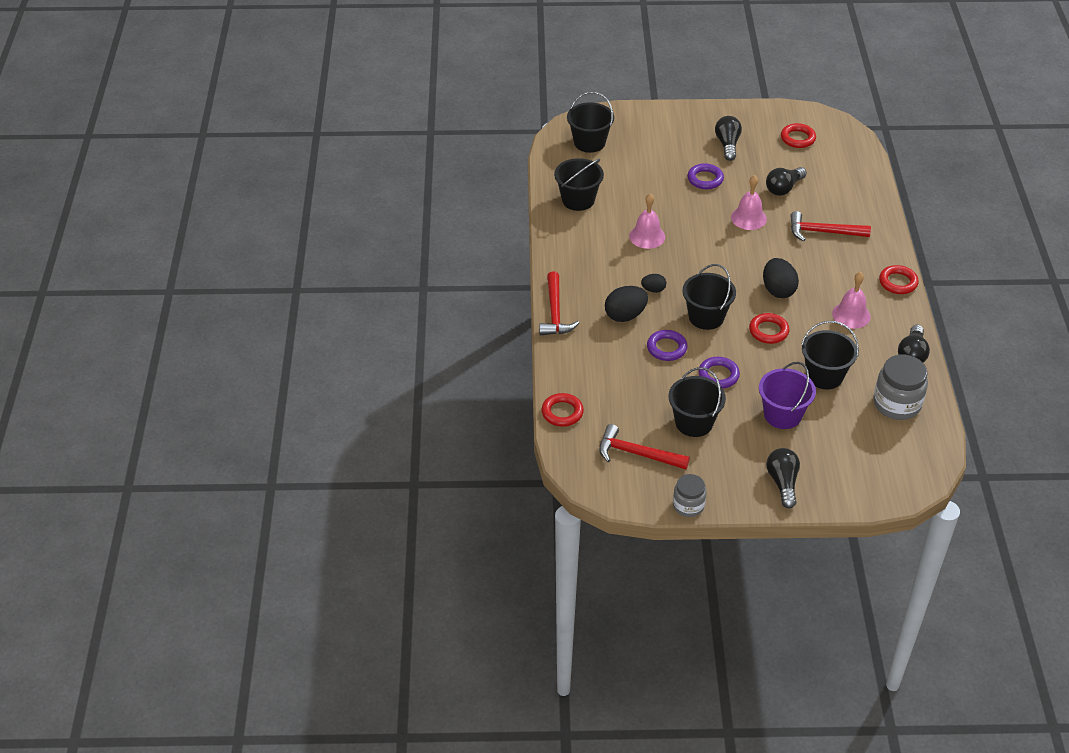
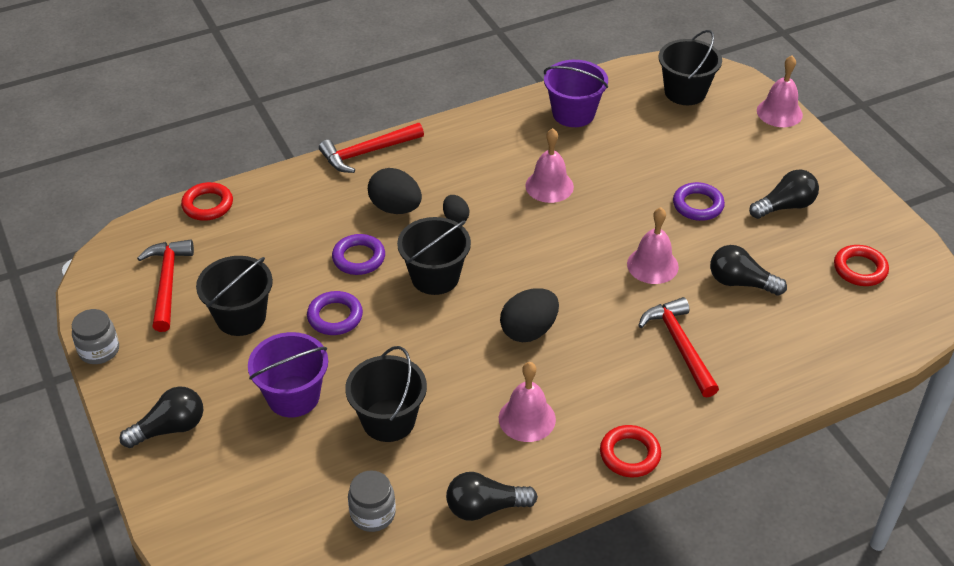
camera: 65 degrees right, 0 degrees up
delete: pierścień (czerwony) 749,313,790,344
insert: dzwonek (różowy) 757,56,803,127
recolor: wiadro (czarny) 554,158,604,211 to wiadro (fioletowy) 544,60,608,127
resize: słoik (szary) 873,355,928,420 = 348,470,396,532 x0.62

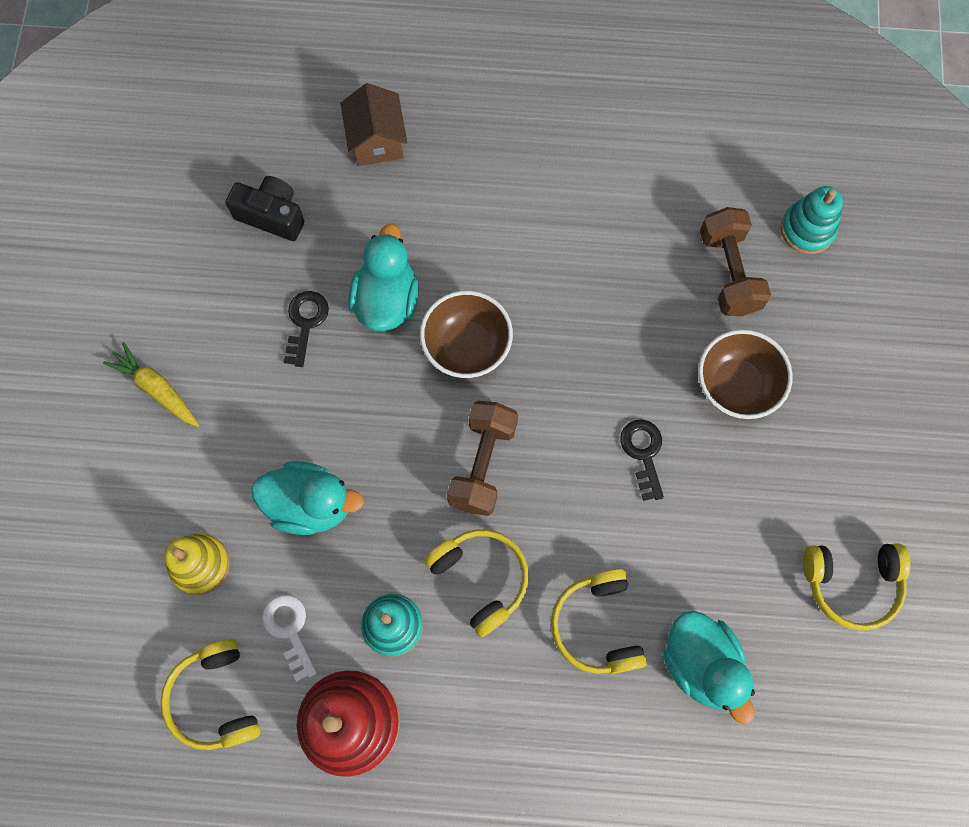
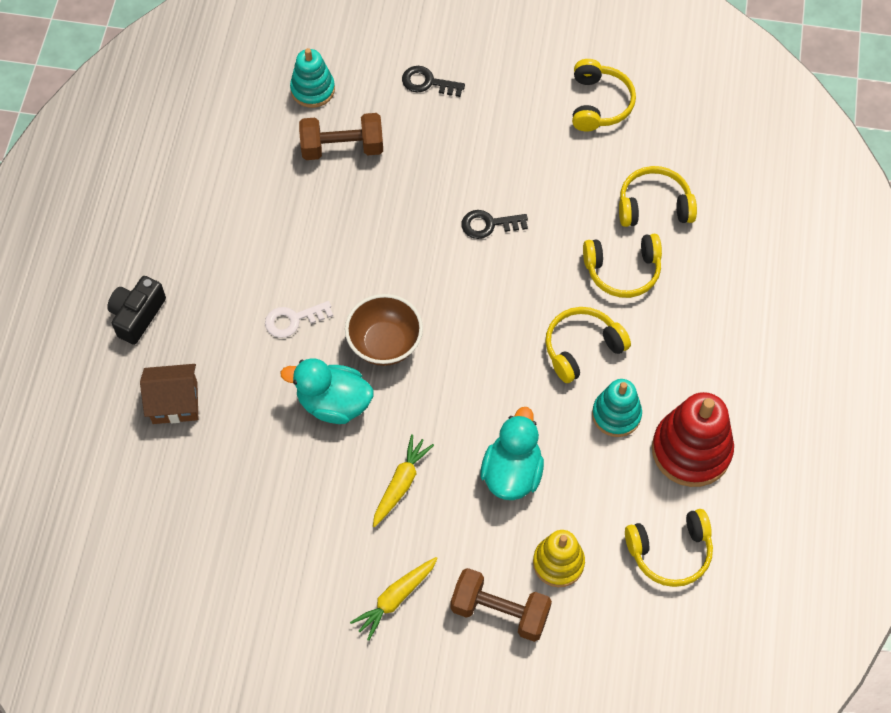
camera: 85 degrees left, 10 degrees down
delete: miska (brązowy) 698,329,793,419
insert: marchewka (żółty) 373,434,434,527
move: aparat fotograficzny (czarny) 225,176,304,241 to 107,276,166,345; klucz (biały) 262,594,317,681 to 265,301,333,338; klucz (czarny) 284,291,329,367 to 402,66,465,97; hantel (brązowy) 447,401,518,516 to 450,568,552,642
replace: kaczka (turkusowy) 663,610,755,725 to słuchawki (żółty) 619,166,697,227

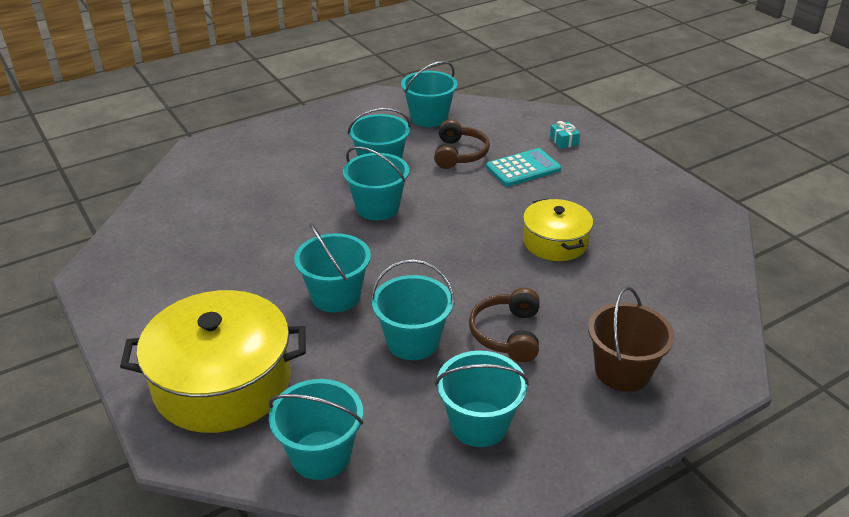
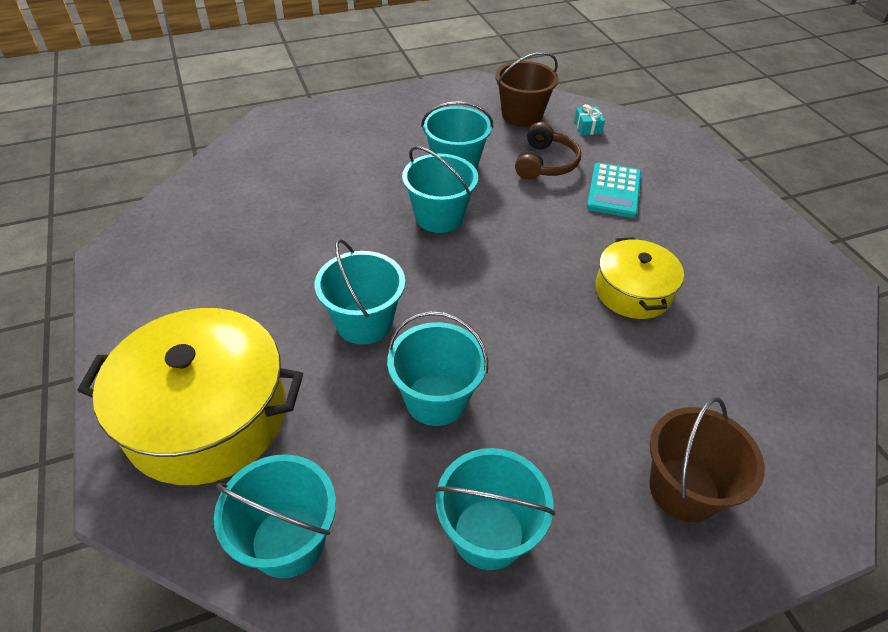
camera: 10 degrees right, 10 degrees up
delete: słuchawki (brązowy) 469,288,540,362
move: prezent (turkusowy) 550,121,580,149 to 574,104,605,135
recolor: wiadro (turkusowy) 401,61,458,127 to wiadro (brązowy) 495,52,559,127
rotate: kalkulator (turkusowy) 486,148,561,186 = 587,162,641,218 120 degrees clockwise

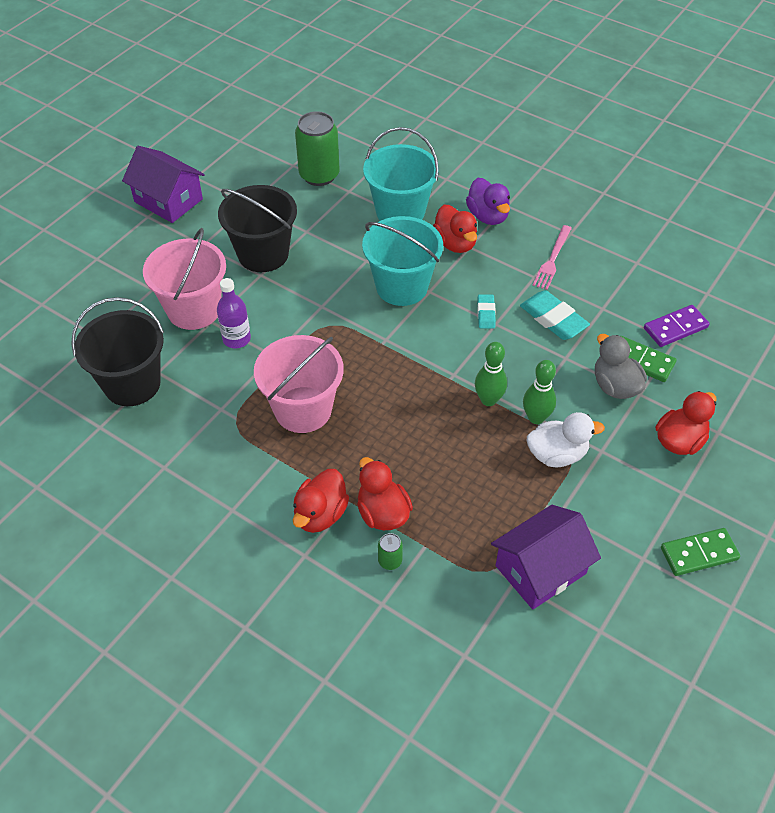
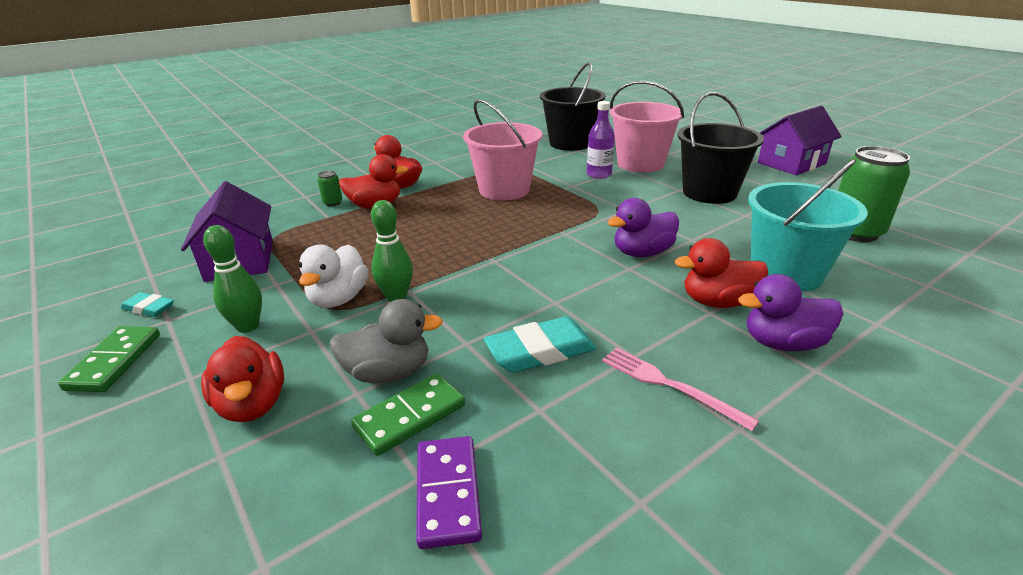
camera: 110 degrees right, 20 degrees down
move: kręgiel (zielony) 475,342,507,406 to 203,225,262,333; gumka do mazania (turkusowy) 477,294,496,329 to 121,292,174,317
replace: wiadro (turkusowy) 362,216,443,306 to kaczka (fioletowy) 608,198,679,257

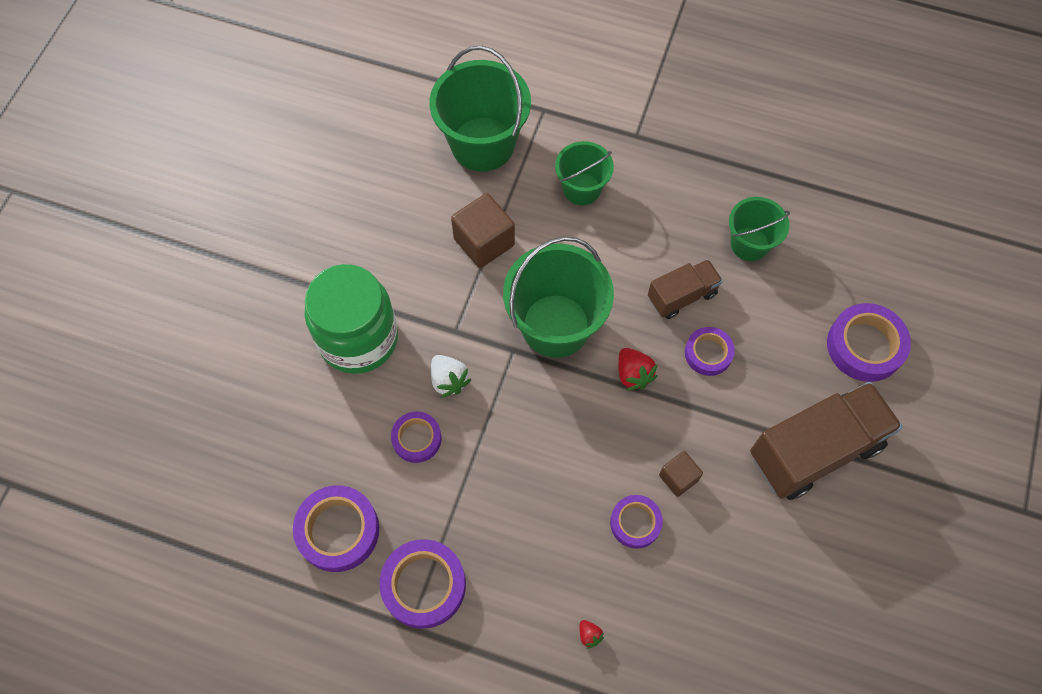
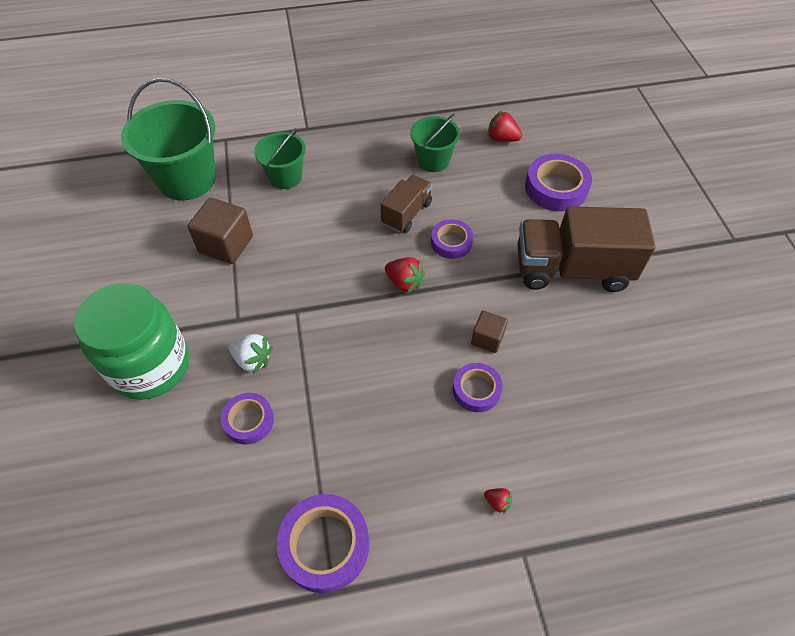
camera: 30 degrees left, 10 degrees down
delete: taśma klejąca (fioletowy) 293,485,379,572; wiadro (zielony) 503,236,614,358
insert: truskawka (czerwony) 488,110,522,142
rotate: ciężarówka (brązowy) 750,382,903,500 = 517,206,655,292 120 degrees counterclockwise

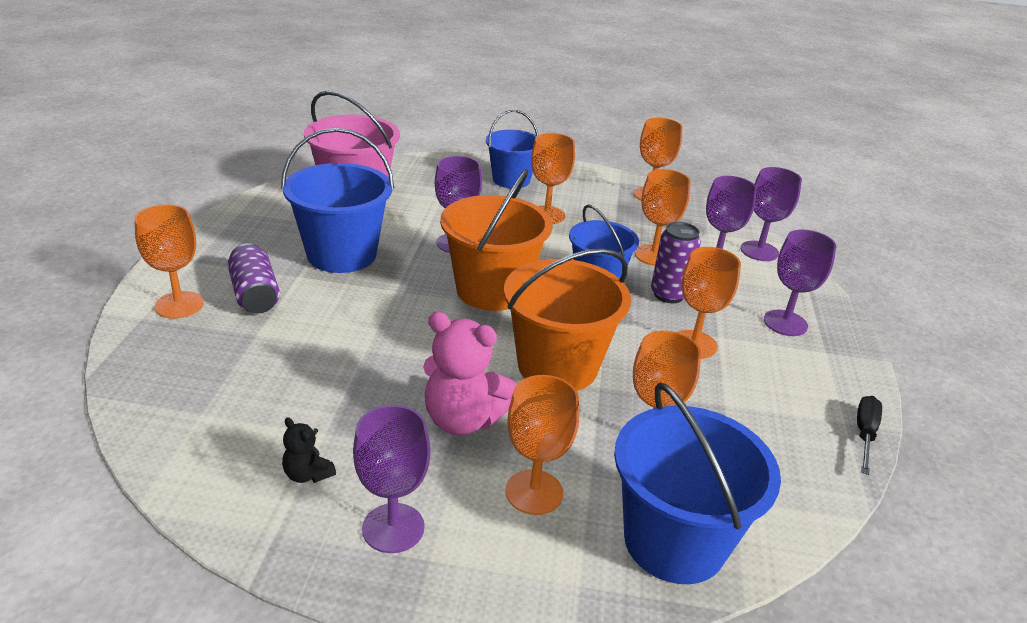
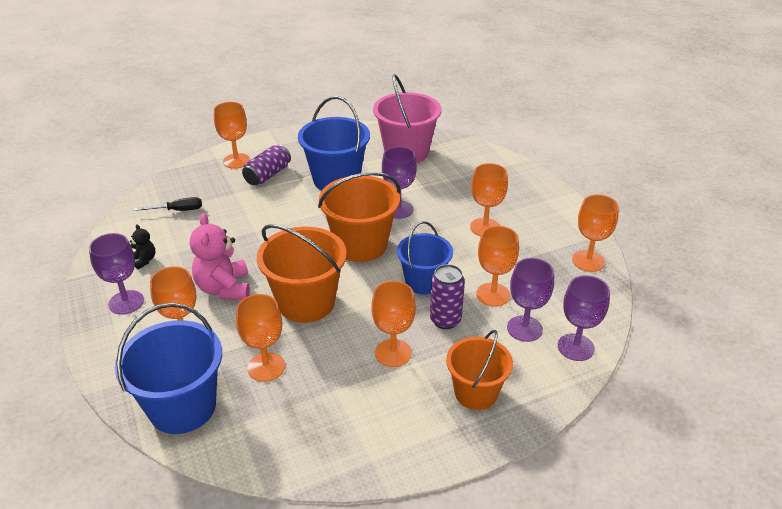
camera: 60 degrees right, 5 degrees up
delete: wiadro (niebieski) 486,110,538,188
move: śrubokręt (czarny) 857,396,882,475 to 134,197,202,211
replace: kielich (fioletowy) 764,229,836,336 to wiadro (pomarańczowy) 446,330,513,410
rotate: miś (czarny) 282,417,336,483 = 130,224,155,269 135 degrees clockwise

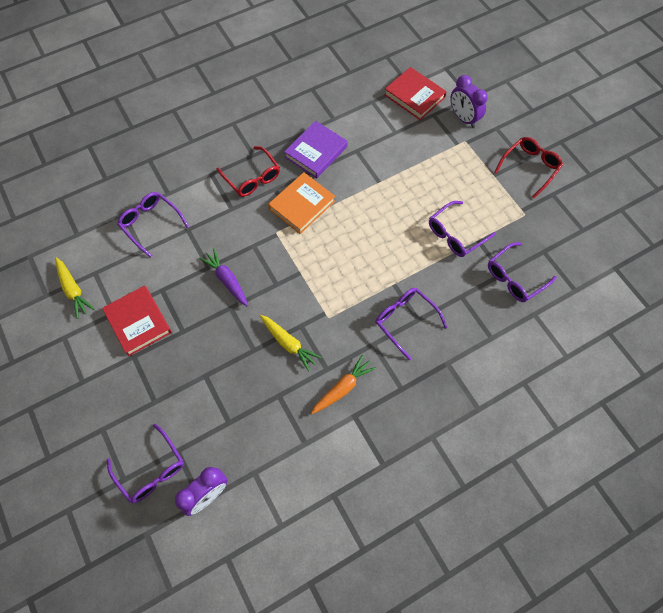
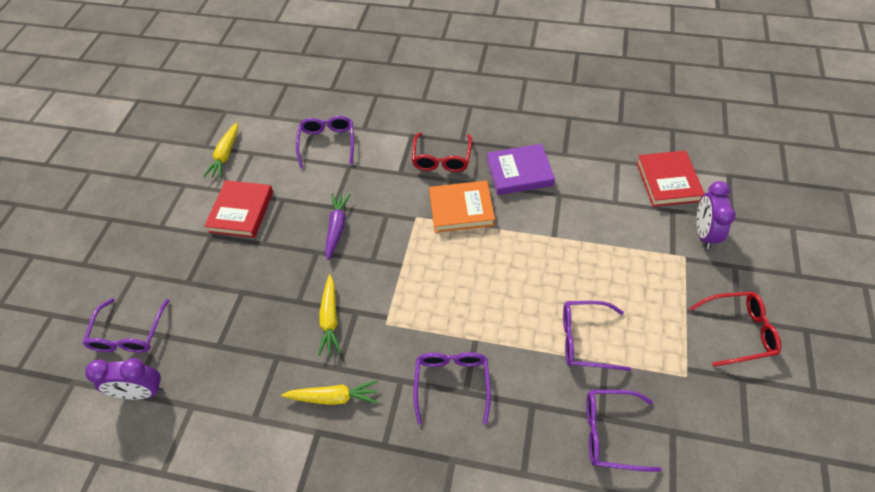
camera: 45 degrees right, 10 degrees down
recolor: marchewka (pomarańczowy) 311,355,376,415 to marchewka (żółty) 281,380,378,405

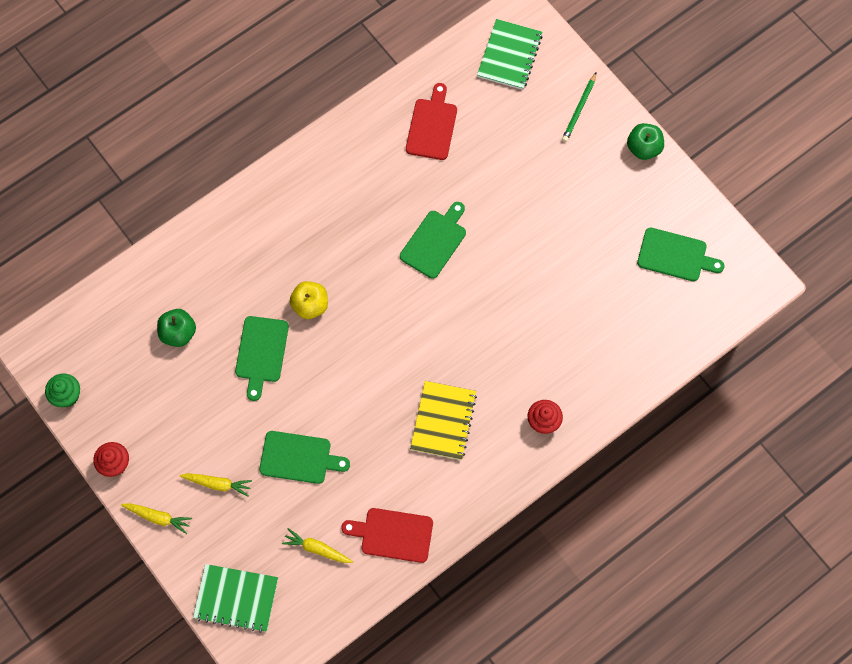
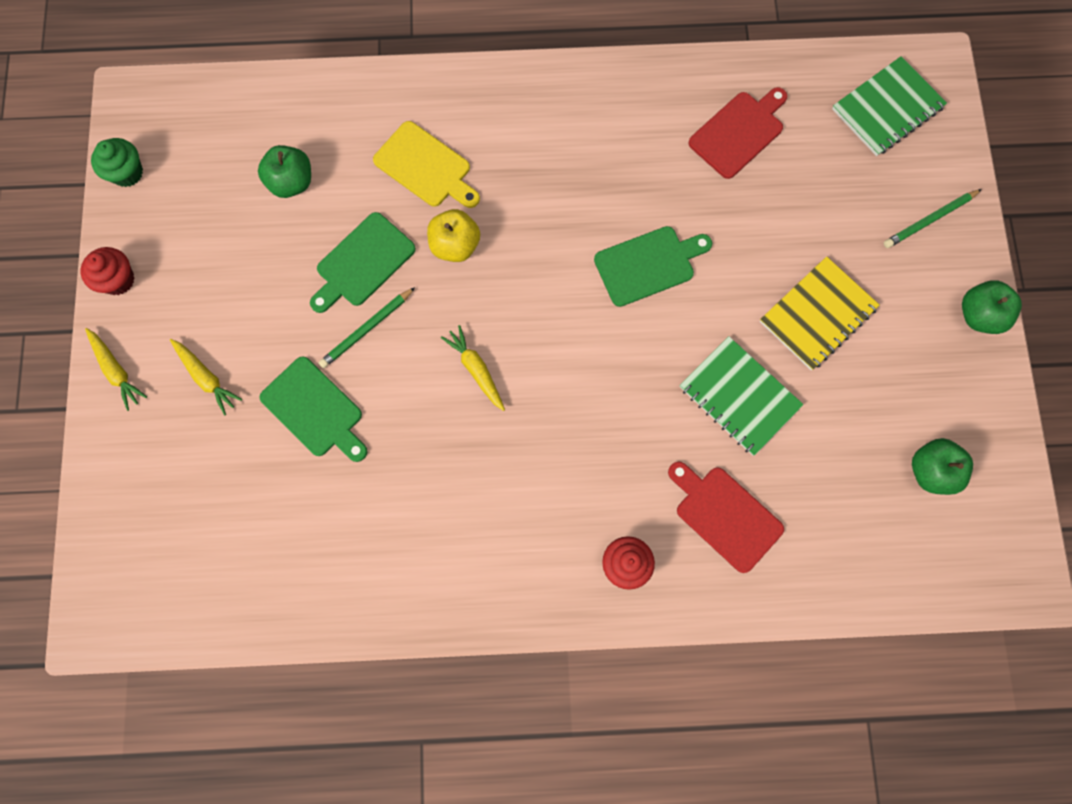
camera: 35 degrees right, 5 degrees up
insert: ołówek (zielony) 318,287,415,369; deska do krojenia (żółty) 373,121,480,208
move: zeszyt (zielony) 193,564,278,633 to 680,336,804,456; marchewka (żółty) 282,528,353,563 to 441,325,505,411; deska do krojenia (czerwony) 341,508,433,563 to 668,461,784,573; zeszyt (żółty) 410,381,477,460 to 760,256,879,370
replace: deska do krojenia (zielony) 637,228,725,281 to jabłko (zielony) 912,438,973,495

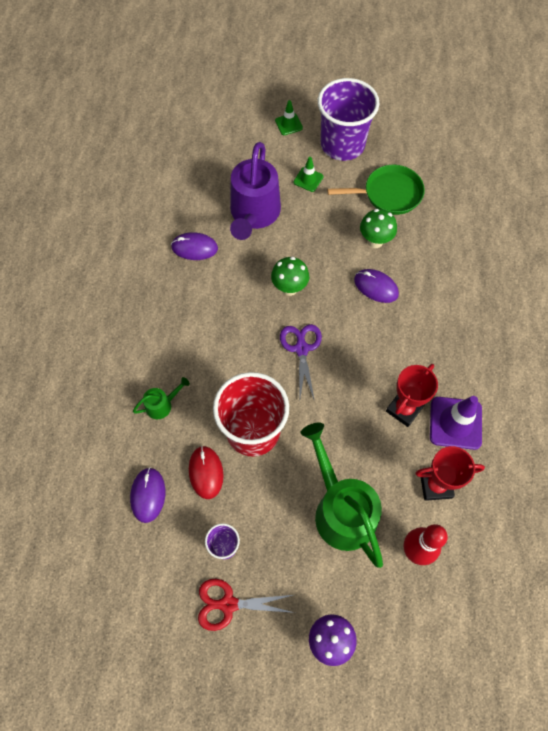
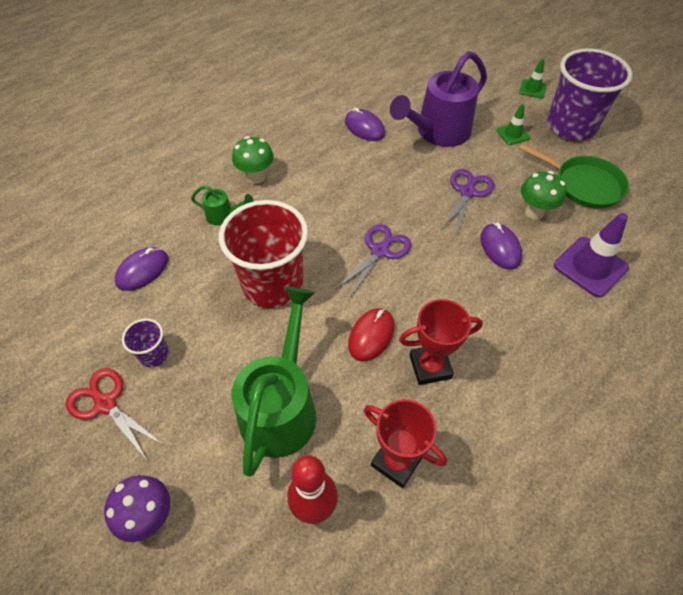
camera: 40 degrees right, 10 degrees down
insert: nożyczki (fioletowy) 442,169,494,234
move: myszka (czerwony) 189,446,224,499 to 348,308,394,361; grzyb (zielony) 271,257,309,296 to 232,136,274,184; pachołek (fioletowy) 430,396,482,450 to 554,213,629,297

